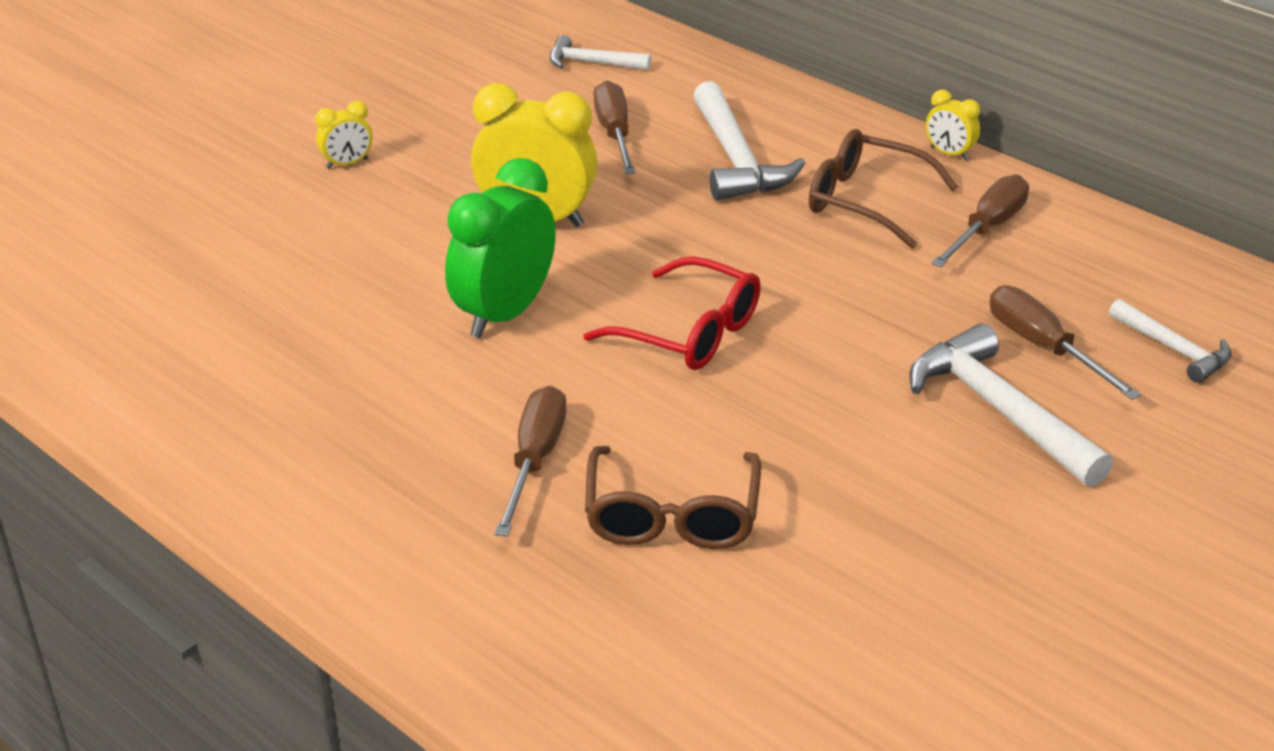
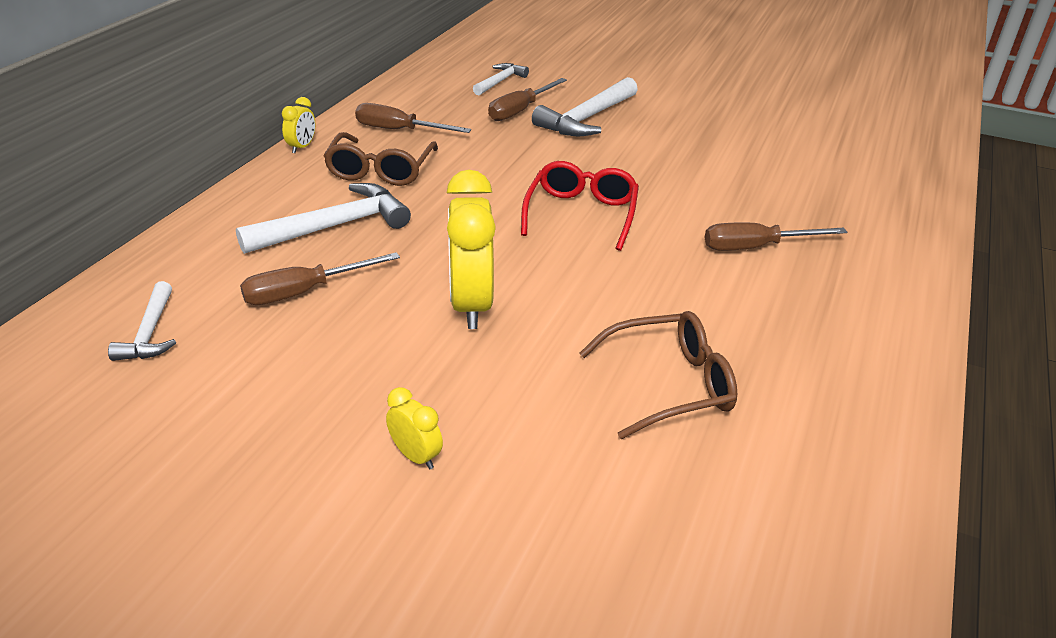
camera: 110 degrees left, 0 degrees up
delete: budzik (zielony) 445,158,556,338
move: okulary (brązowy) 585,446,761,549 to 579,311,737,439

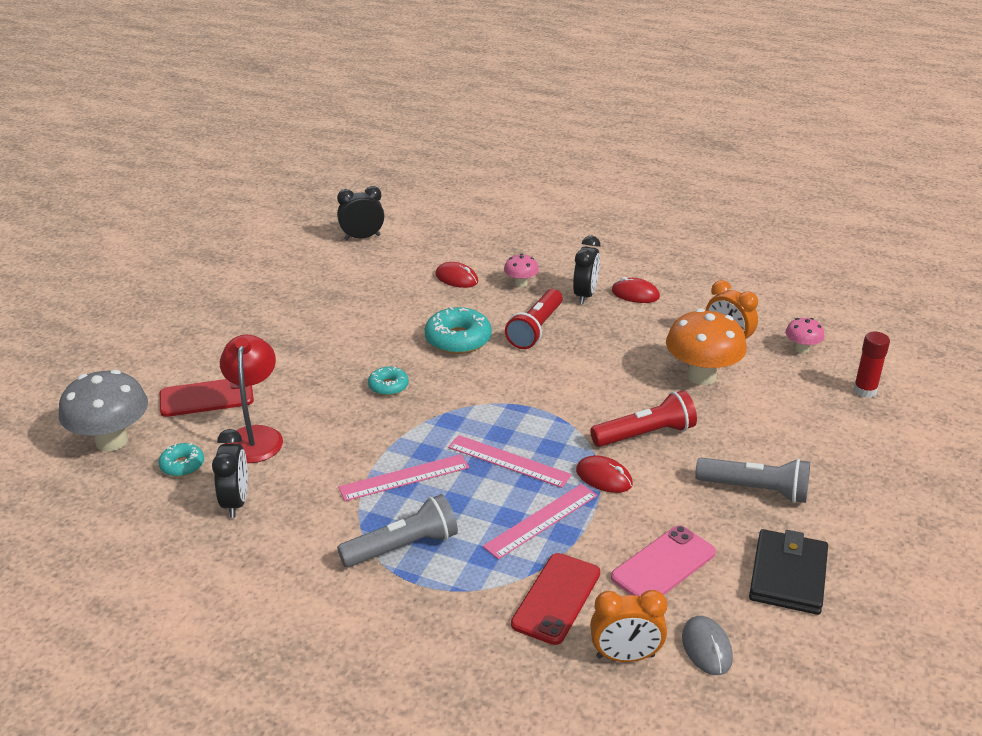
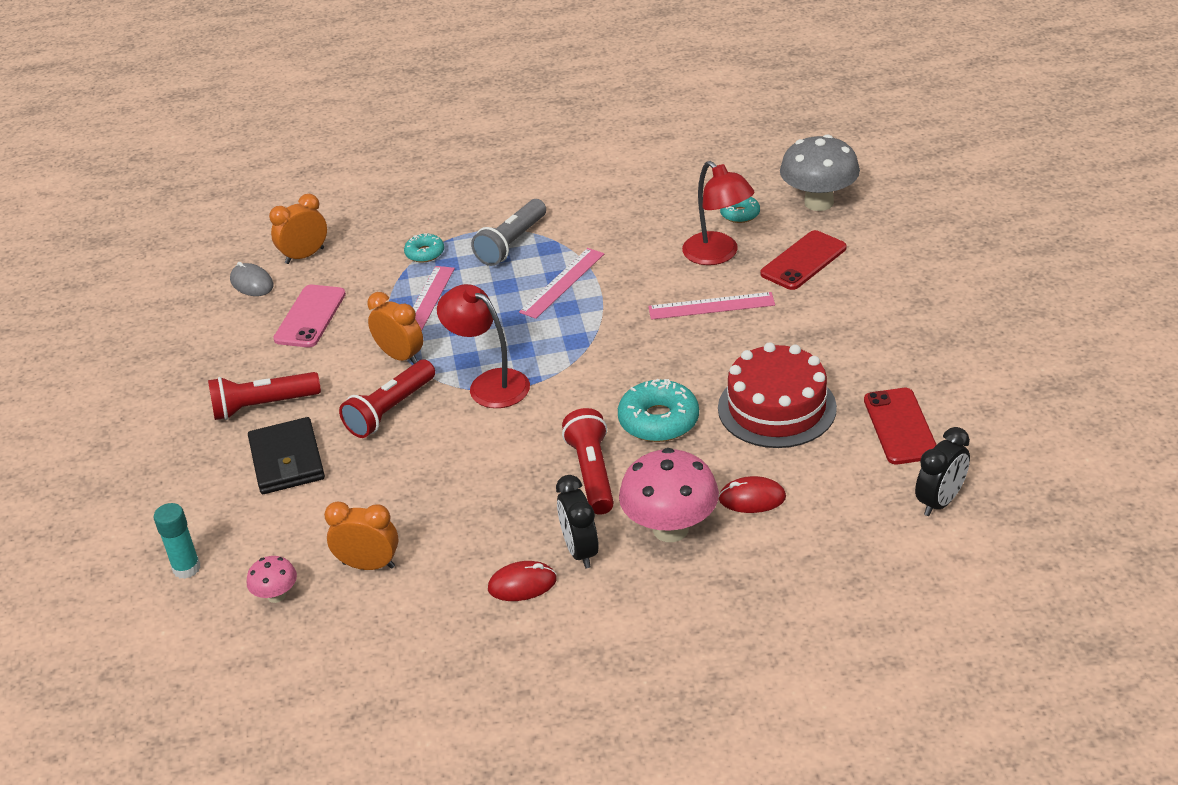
camera: 150 degrees right, 5 degrees up
delete: budzik (czarny) 212,429,248,518; grzyb (pomarańczowy) 666,309,747,385
insert: lampka (czerwony) 437,284,530,408; tort (czerwony) 718,342,837,448
move: donut (turkusowy) 368,366,409,396 to 404,233,444,263; linijka (różowy) 448,435,572,488 to 648,292,775,320; telefon (czerwony) 511,553,600,645 to 864,388,937,464; portfel (czarny) 749,529,828,615 to 248,417,325,494
replace: myszka (czerwony) 576,455,633,493 to budzik (pomarańczowy) 367,292,423,364
recolor: latarka (szary) 695,457,810,503 to latarka (czerwony) 208,372,321,420; klej w sztyfcie (czerwony) 853,332,890,398 to klej w sztyfcie (turkusowy) 154,503,201,579
resize: grzyb (różowy) 504,254,539,288 = 619,448,719,542 x2.00

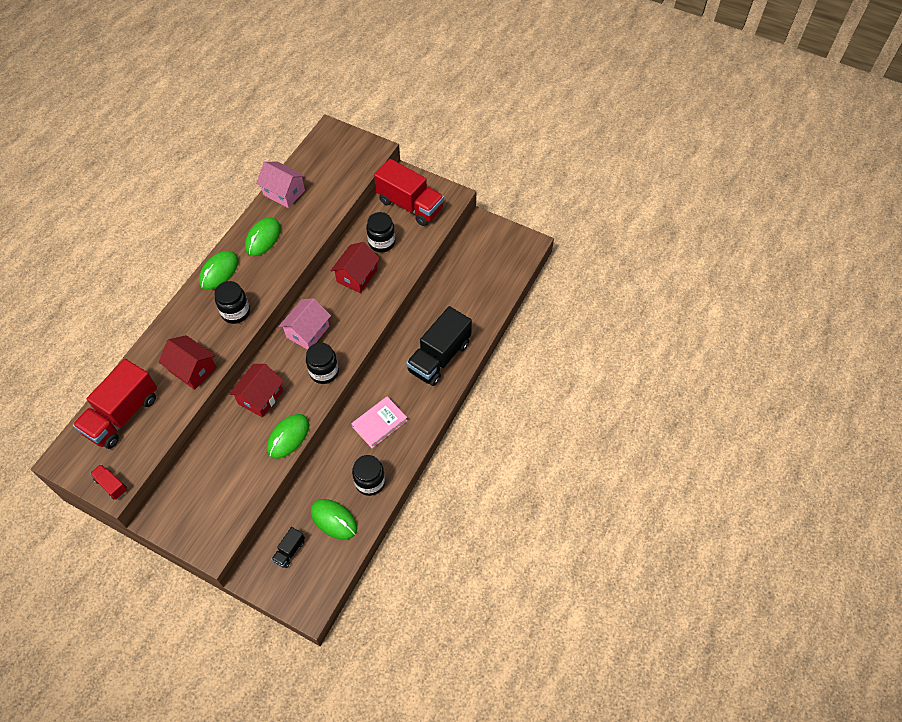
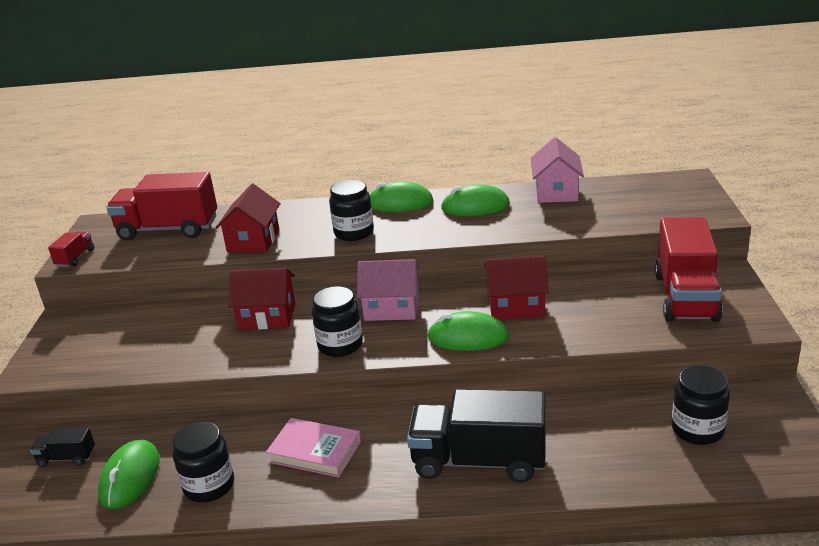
camera: 65 degrees right, 30 degrees down
move: myszka (zielony) 267,414,309,459 to 427,311,509,351; słoik (czarny) 366,212,395,252 to 672,365,730,445

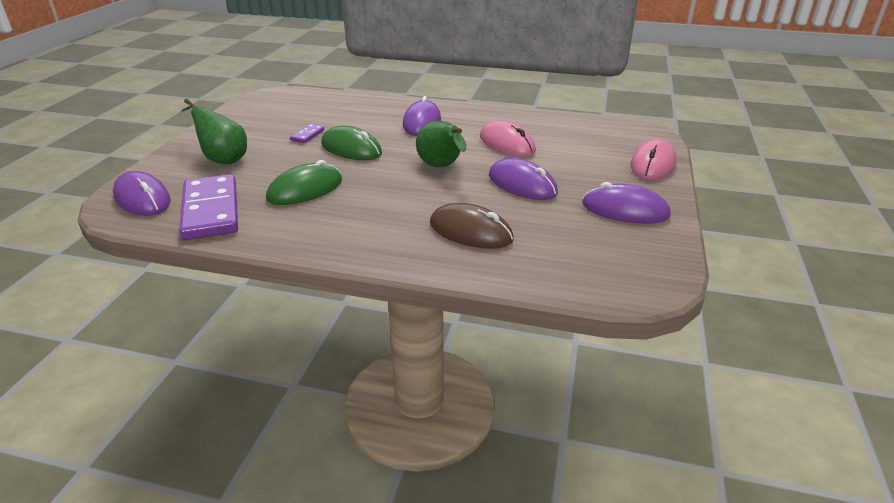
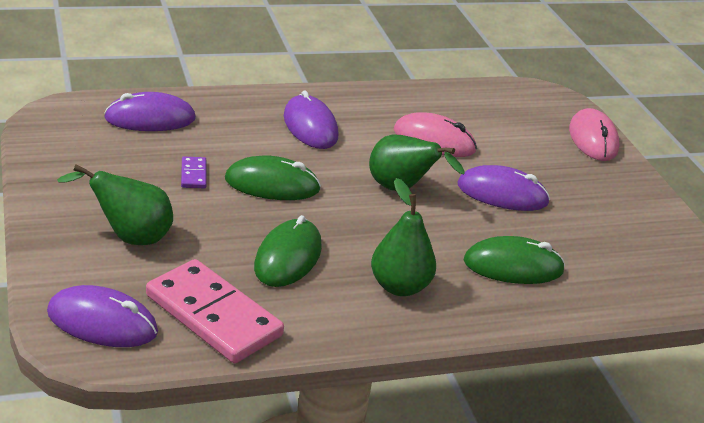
camera: 35 degrees left, 0 degrees up
insert: gruszka (zielony) 371,178,436,296
move: myszka (fioletowy) 582,182,671,224 to 104,92,196,131
recolor: kostka domina (fioletowy) 179,174,238,240 to kostka domina (różowy) 146,259,284,363; myszka (brązowy) 430,203,514,249 to myszka (zielony) 464,236,565,284

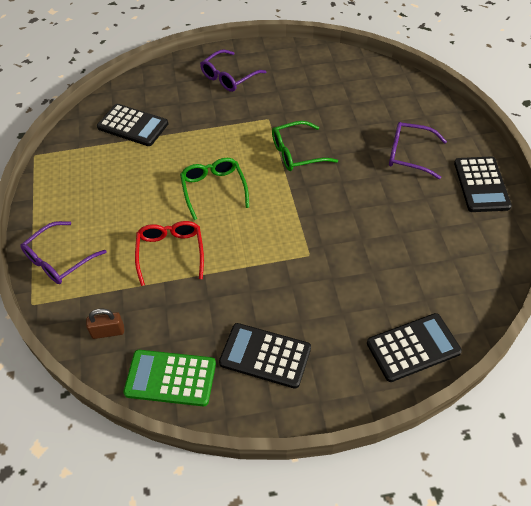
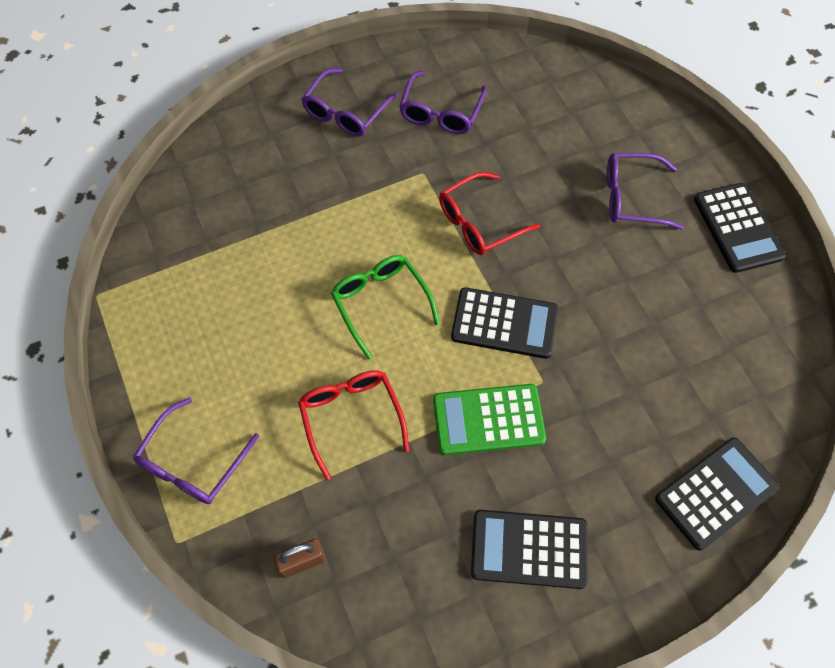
camera: 15 degrees left, 10 degrees up
insert: okulary (fioletowy) 399,71,487,134
move: kalkulator (czarny) 97,104,168,146 to 451,287,558,359; kalkulator (zielony) 123,350,216,406 to 433,384,546,455
recolor: okulary (zielony) 272,121,338,171 to okulary (czerwony) 439,172,540,255

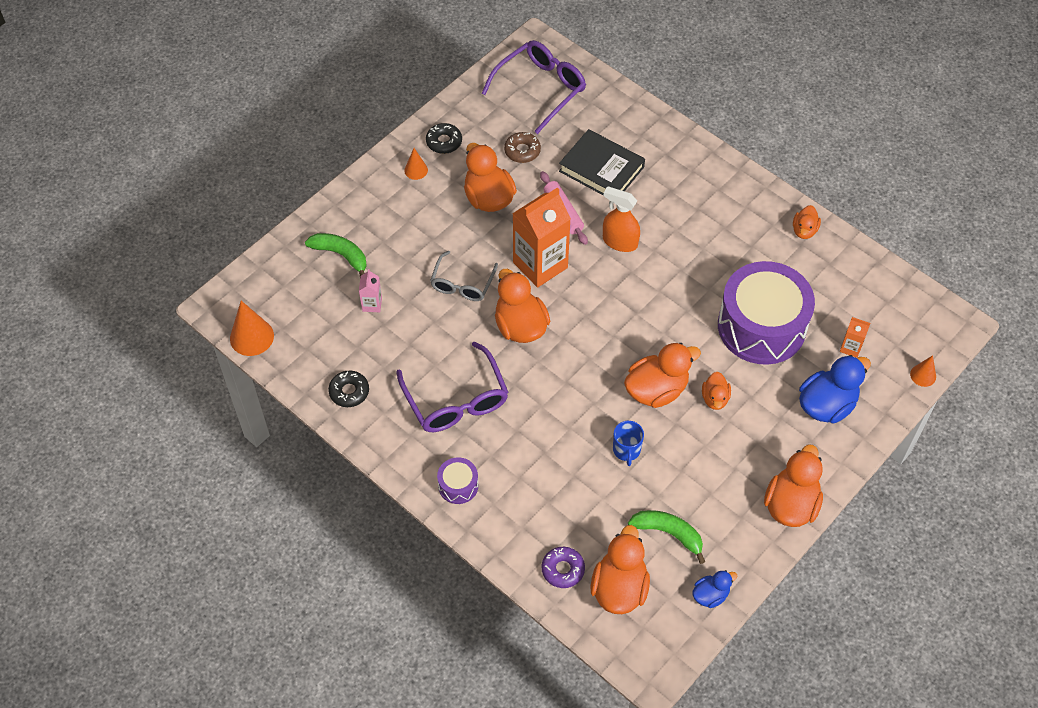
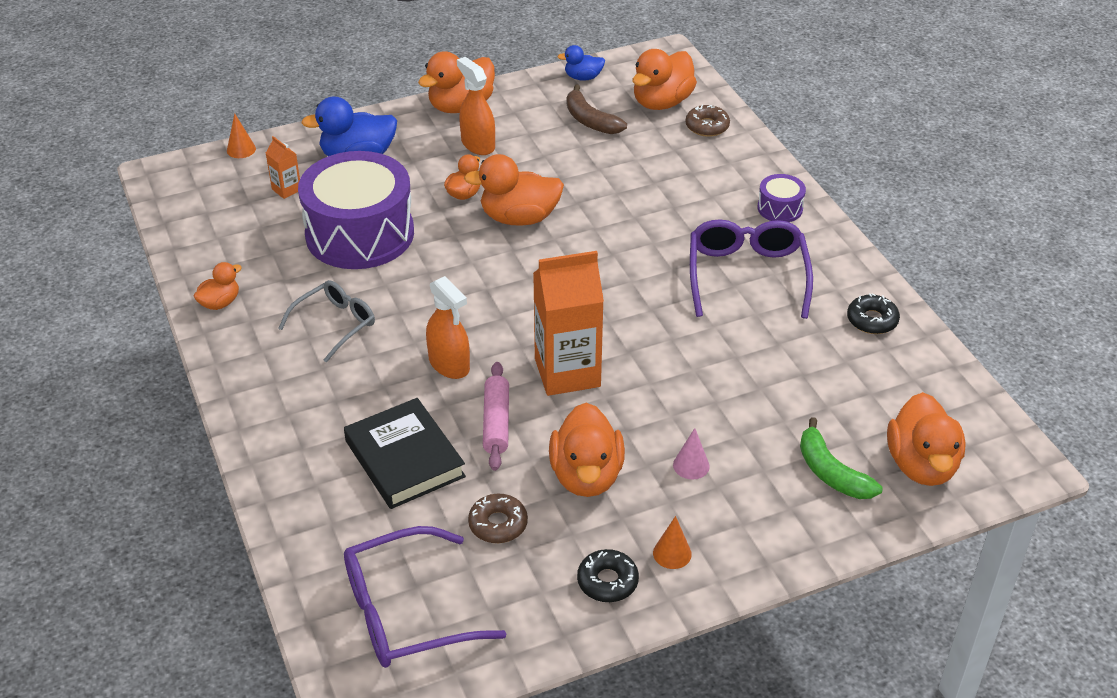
camera: 155 degrees left, 15 degrees down
delete: stożek (pomarańczowy) 230,301,274,356; karton mleka (różowy) 359,269,382,312; kubek (niebieski) 613,421,644,466
insert: spryskiwacz (pomarańczowy) 457,57,495,155; stożek (różowy) 673,428,710,479
move: okulary (szary) 430,251,498,301 to 278,280,375,362; kaczka (pomarańczowy) 495,269,550,343 to 887,392,966,486
recolor: donut (fioletowy) 541,547,585,588 to donut (brązowy) 685,105,730,137; banan (zielony) 628,510,705,564 to banan (brązowy) 567,85,627,134

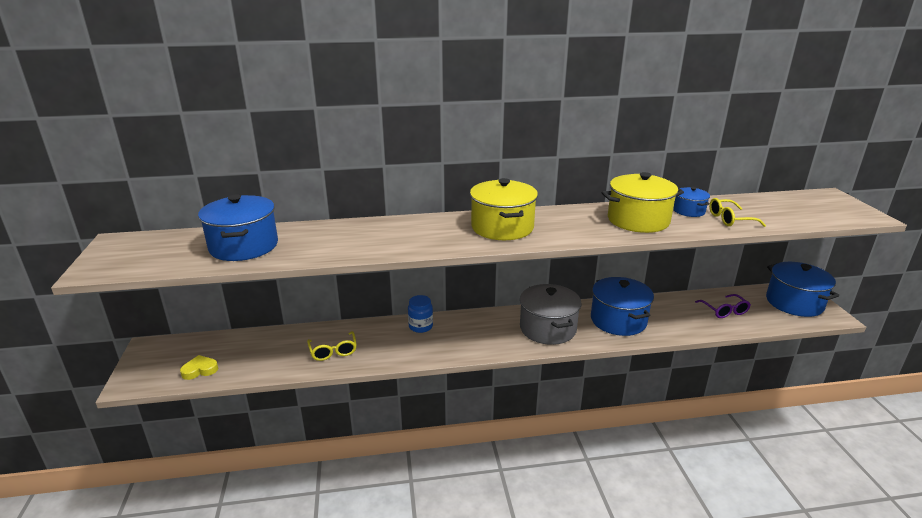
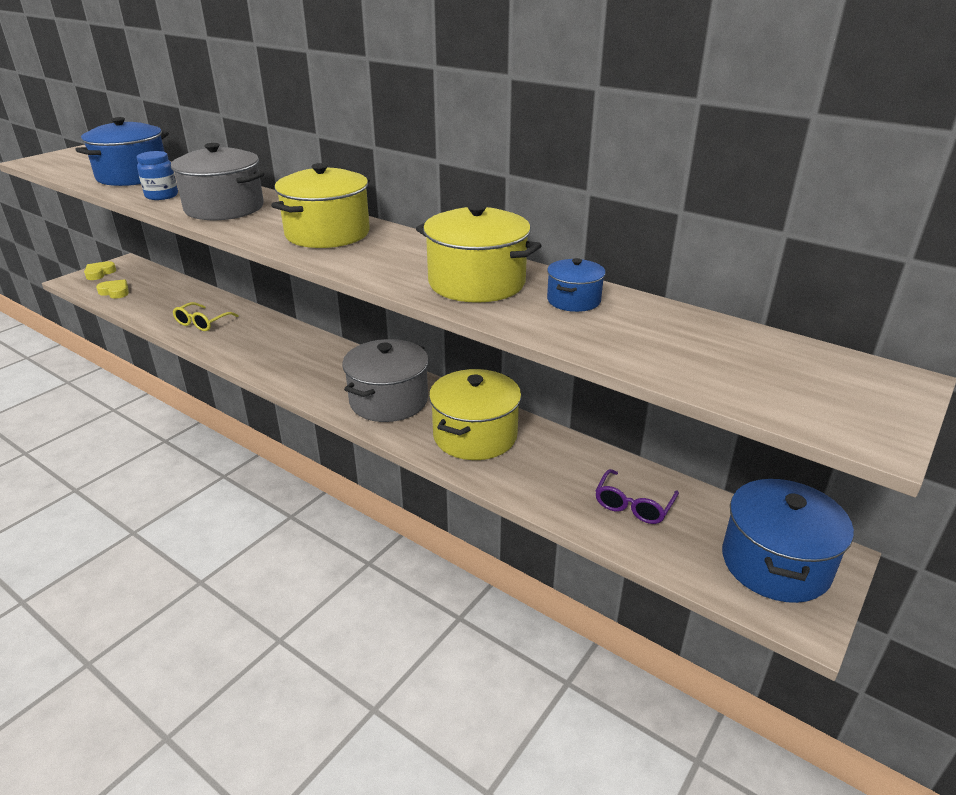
camera: 45 degrees right, 5 degrees up
delete: okulary (żółty) 709,198,766,227
insert: serce (żółty) 84,261,116,280; garnek (szary) 171,143,264,220
move: słoik (niebieski) 408,295,433,333 to 137,151,178,200
recolor: garnek (niebieski) 591,277,654,336 to garnek (żółty) 429,369,521,460

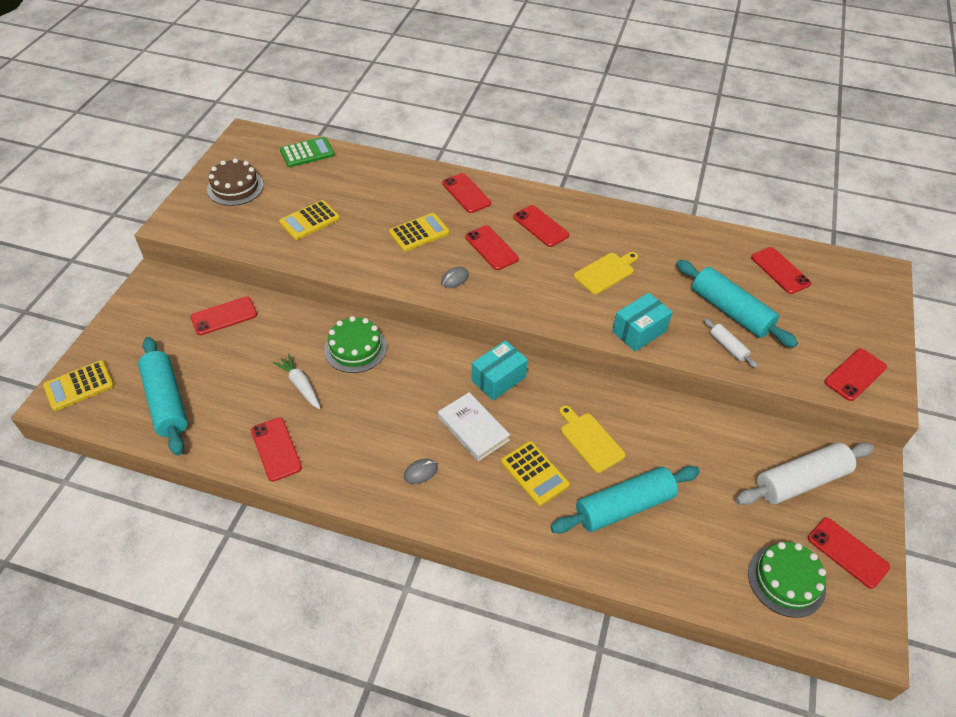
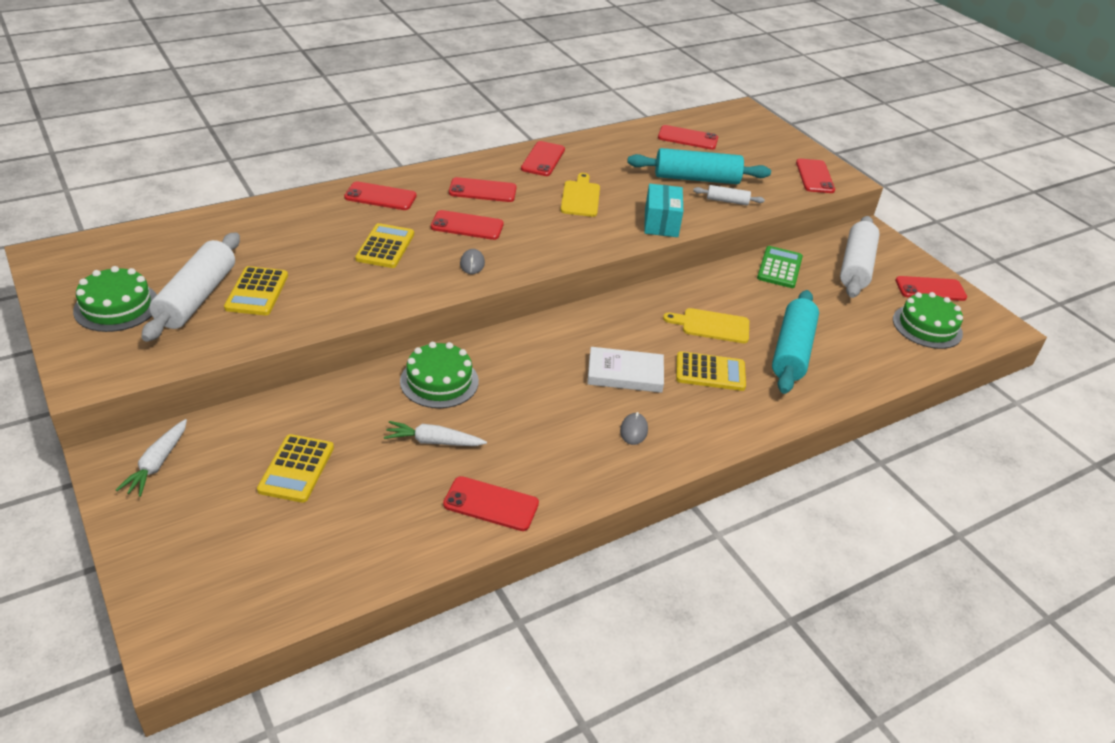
camera: 50 degrees left, 10 degrees down
delete: wałek do ciasta (turkusowy) 138,337,188,456; pudełko (turkusowy) 471,340,528,401
insert: marchewka (biały) 116,419,187,497; wałek do ciasta (biały) 142,232,240,342
move: kalkulator (żółty) 43,360,114,411 to 257,434,334,503; telefon (czerwony) 191,296,257,335 to 521,141,565,176; kalkulator (zielony) 280,137,335,167 to 757,246,803,288
recolor: tort (brązowy) 207,158,264,206 to tort (zielony) 73,266,157,332

